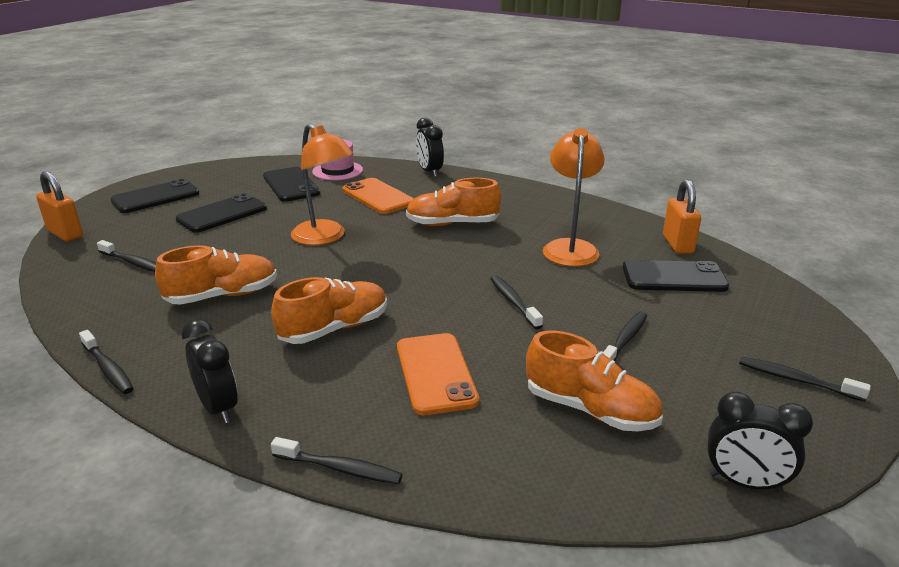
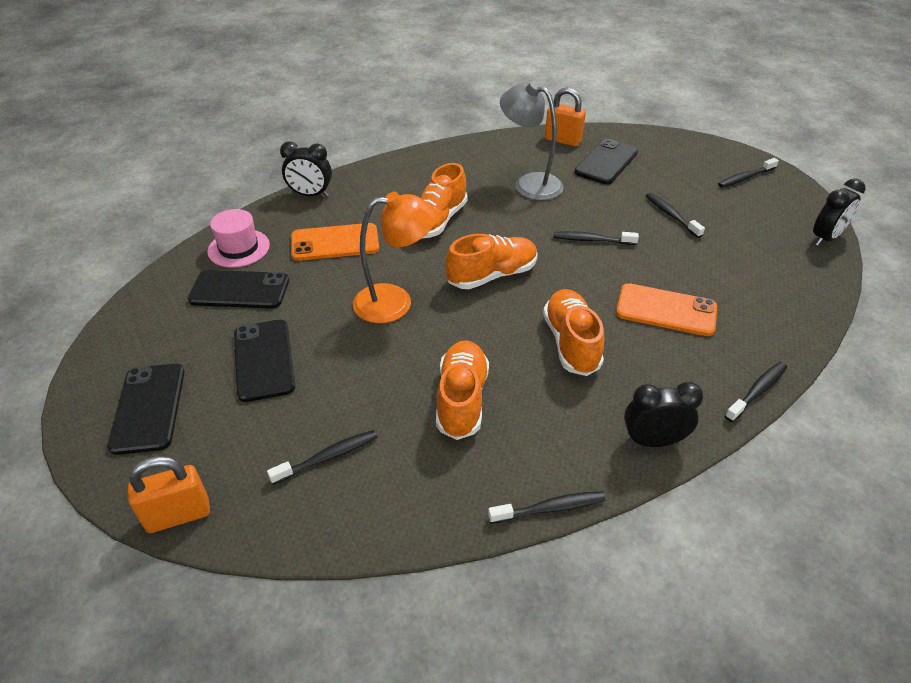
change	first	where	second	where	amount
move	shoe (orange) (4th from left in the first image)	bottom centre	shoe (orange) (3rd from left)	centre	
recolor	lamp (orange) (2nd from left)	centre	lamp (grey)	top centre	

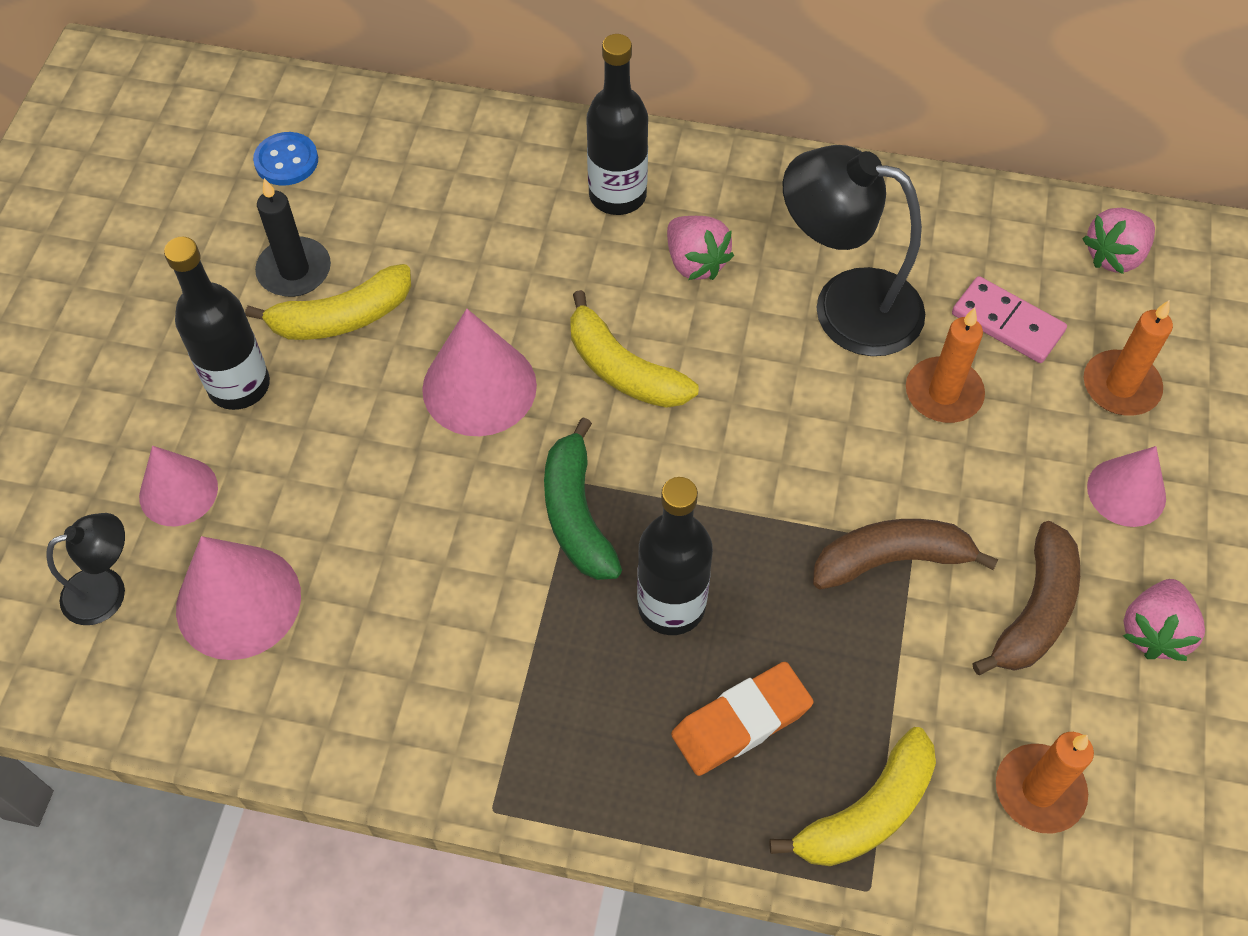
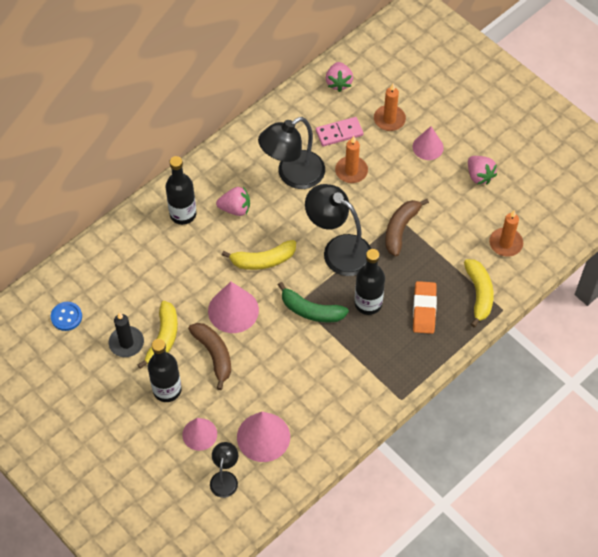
change	first	where	second	where	amount
move	banana (brown) (2nd from left in the first image)	middle right	banana (brown) (1st from left)	centre	
insert			lamp (black) (3rd from left)	centre	

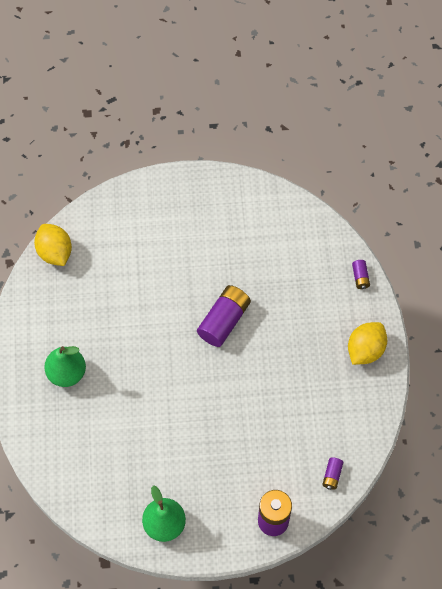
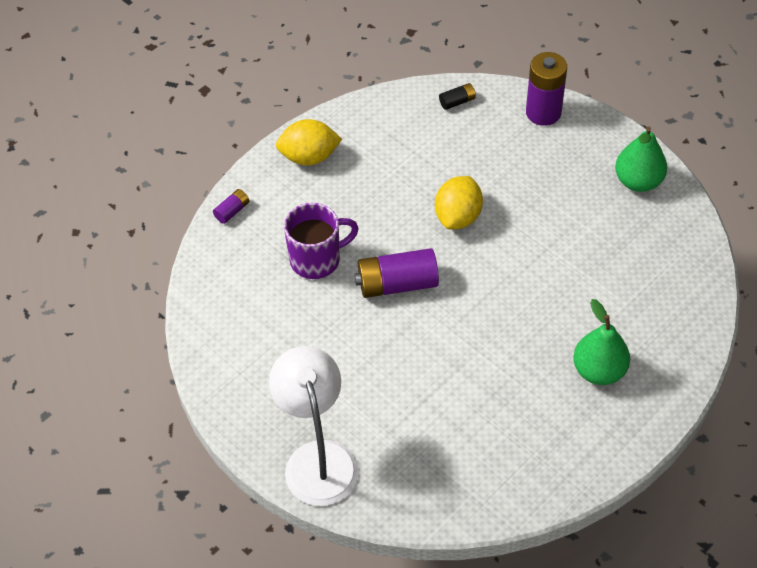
change	first	where	second	where	amount
insert			lamp (white)	bottom centre	
insert			mug (purple)	centre	
move	lemon (yellow) (1st from left in the first image)	middle left	lemon (yellow) (2nd from left)	centre	
recolor	battery (purple) (3rd from left)	bottom right	battery (black)	top centre	

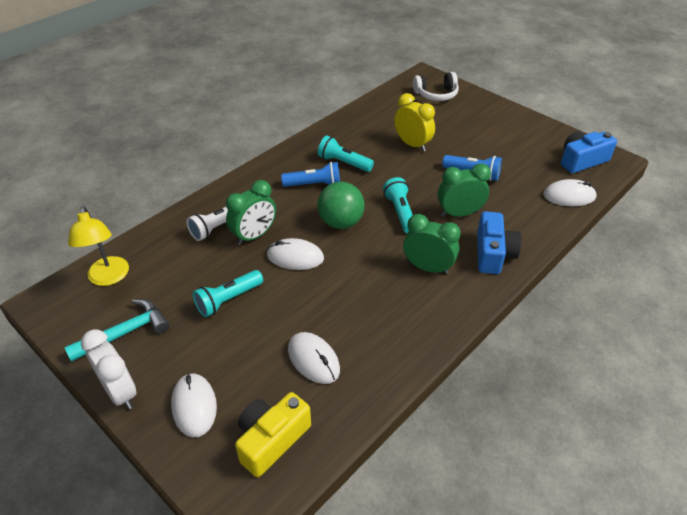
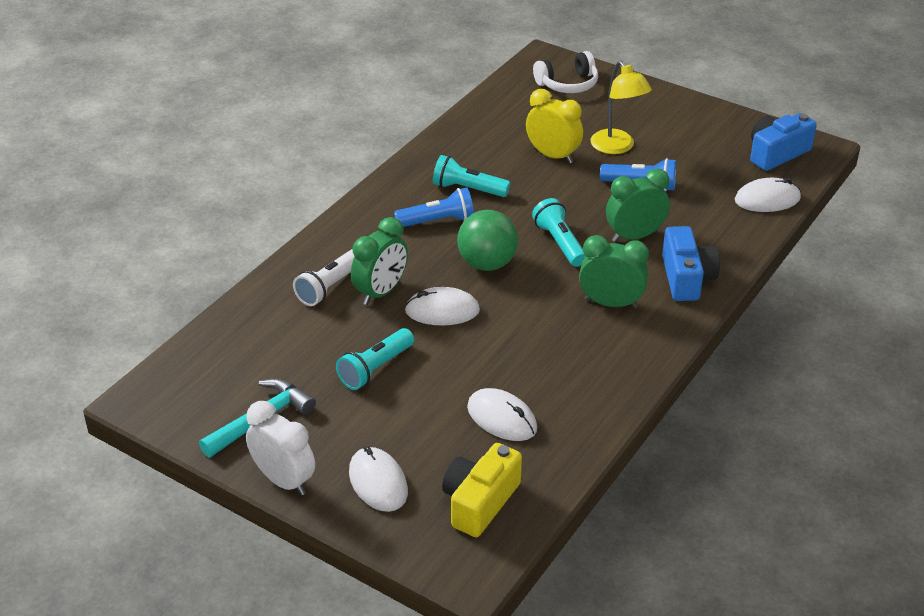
change	first	where	second	where	amount
move	lamp (yellow)	middle left		top right	

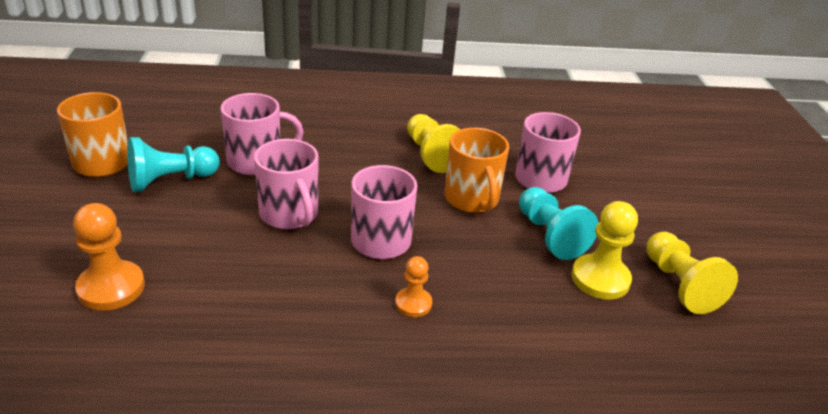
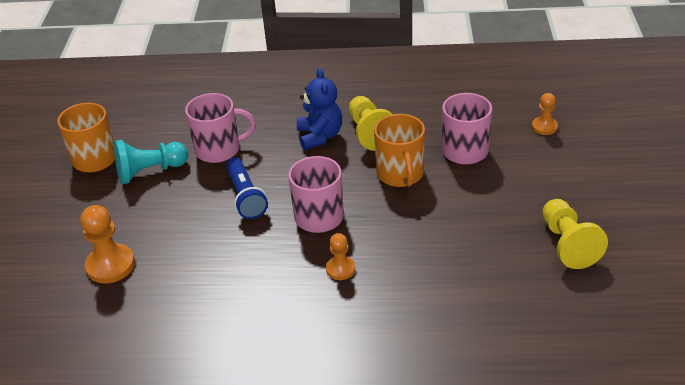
change	first	where	second	where	amount
replace	mug (pink) (2nd from left)	centre	flashlight (blue)	centre	
insert			teddy bear (blue)	top centre	
insert			pawn (orange) (3rd from left)	top right	
delete	pawn (turquoise) (2nd from left)	middle right			
delete	pawn (yellow) (2nd from left)	middle right			

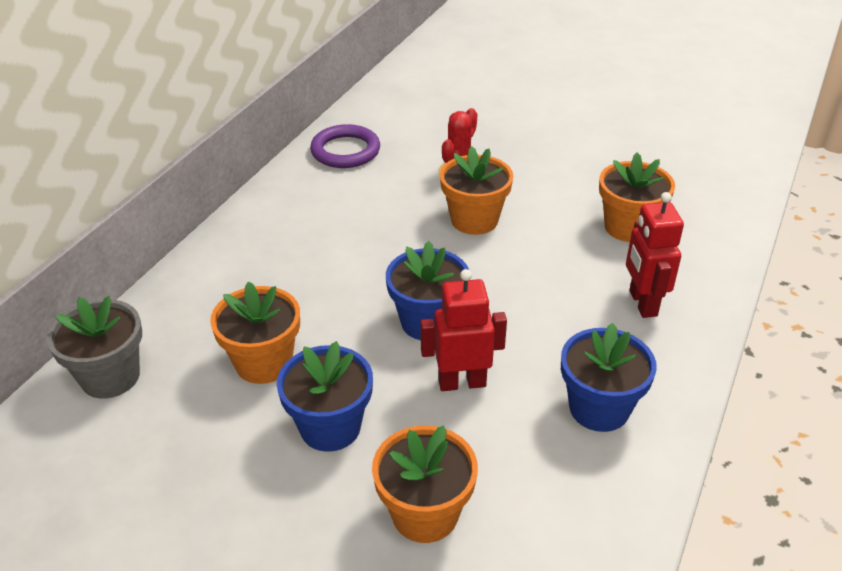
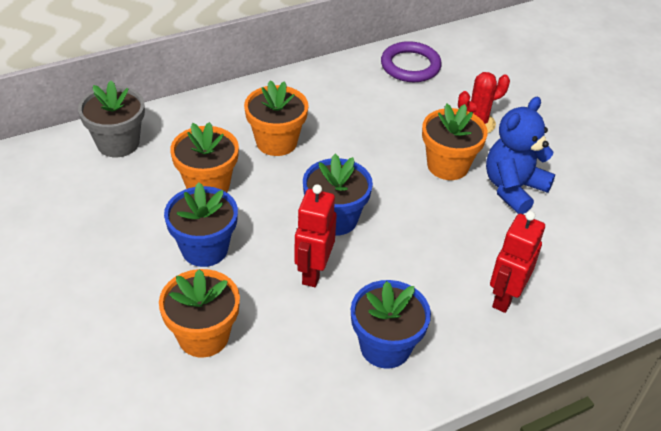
change	first	where	second	where	amount
move	flower pot (orange) (4th from left in the first image)	middle right	flower pot (orange) (3rd from left)	top centre	
rotate	robot (red) (1st from left)	centre		centre	105 degrees counterclockwise
insert			teddy bear (blue)	middle right	

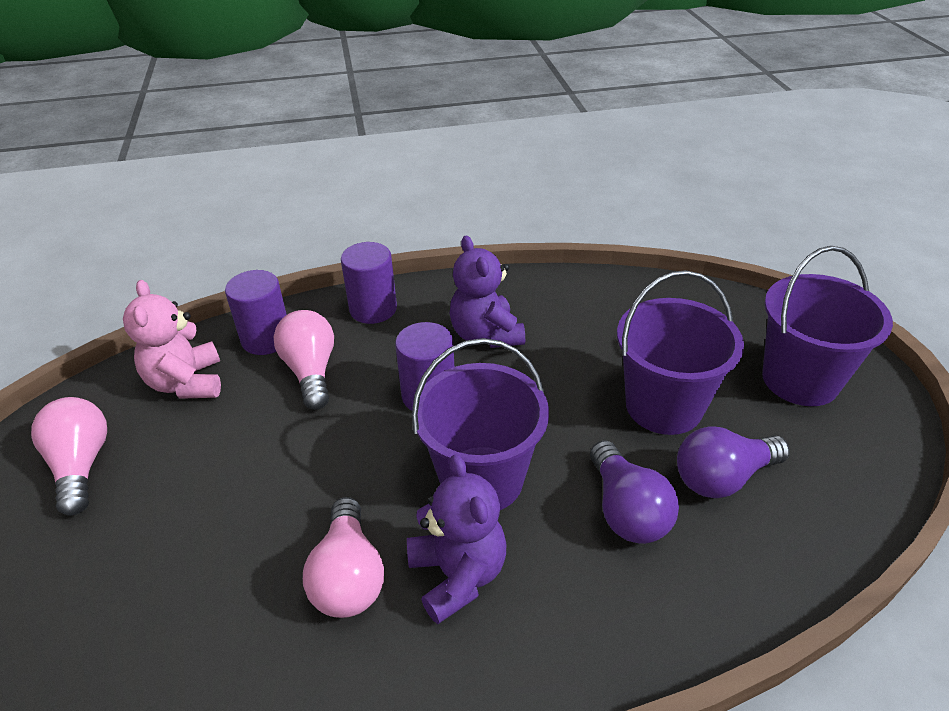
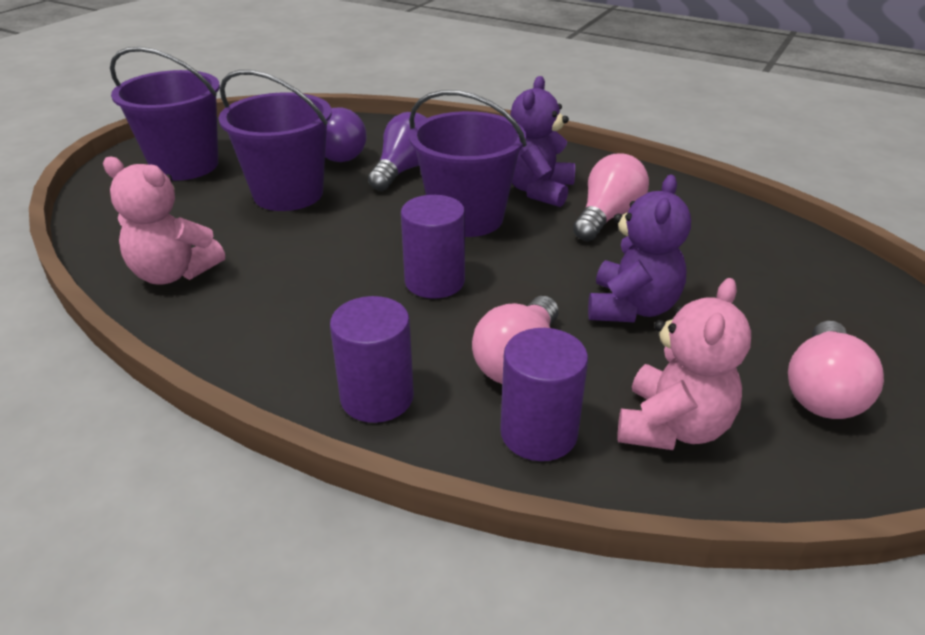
change	first	where	second	where	amount
insert			teddy bear (pink) (1st from left)	middle left	
move	teddy bear (purple) (2nd from left)	centre		middle right	

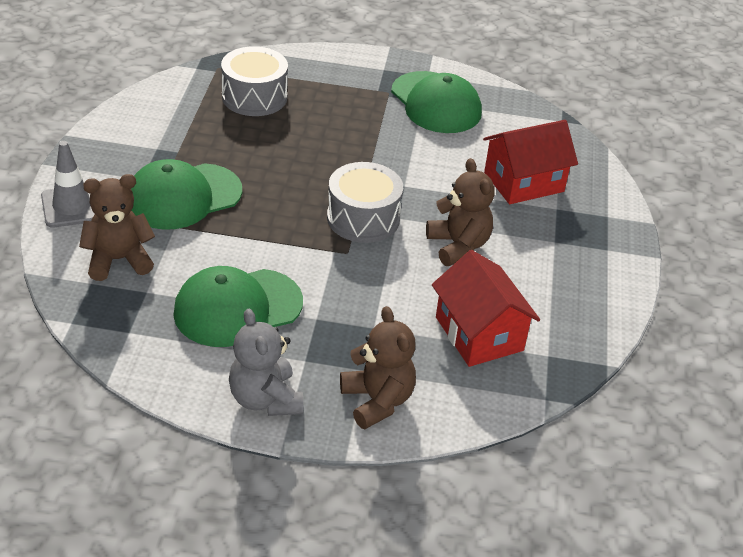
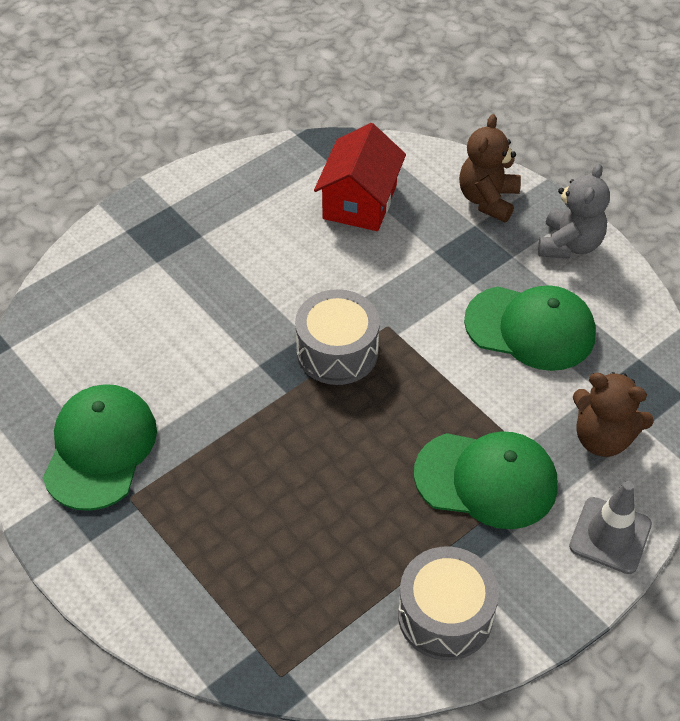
change	first	where	second	where	amount
move	drum (grey) (1st from left in the first image)	top centre	drum (grey) (2nd from left)	bottom centre	
delete	teddy bear (brown) (3rd from left)	centre			
delete	house (red) (2nd from left)	top right			

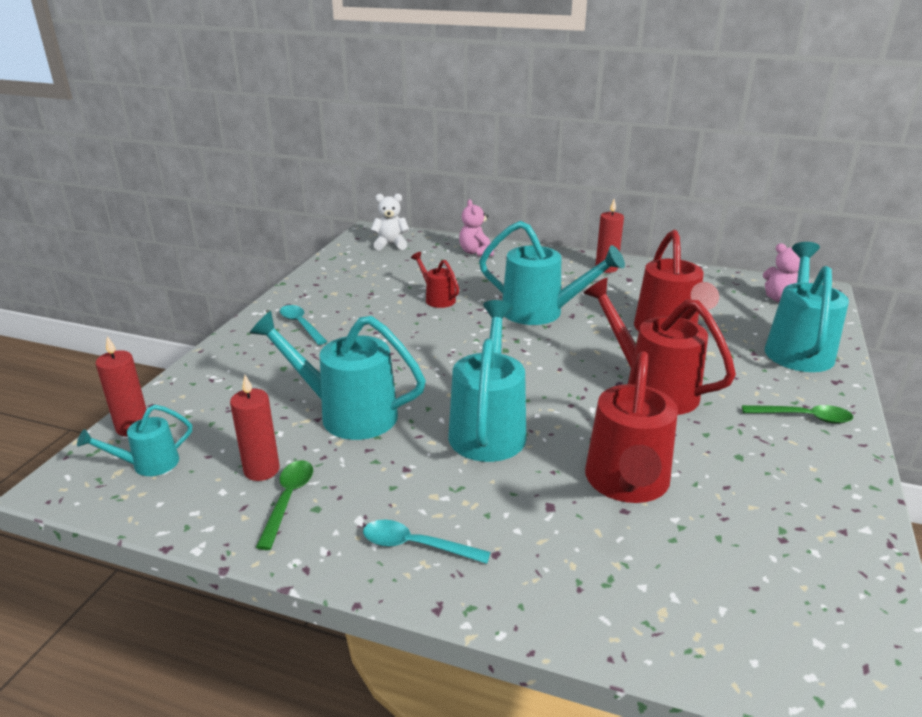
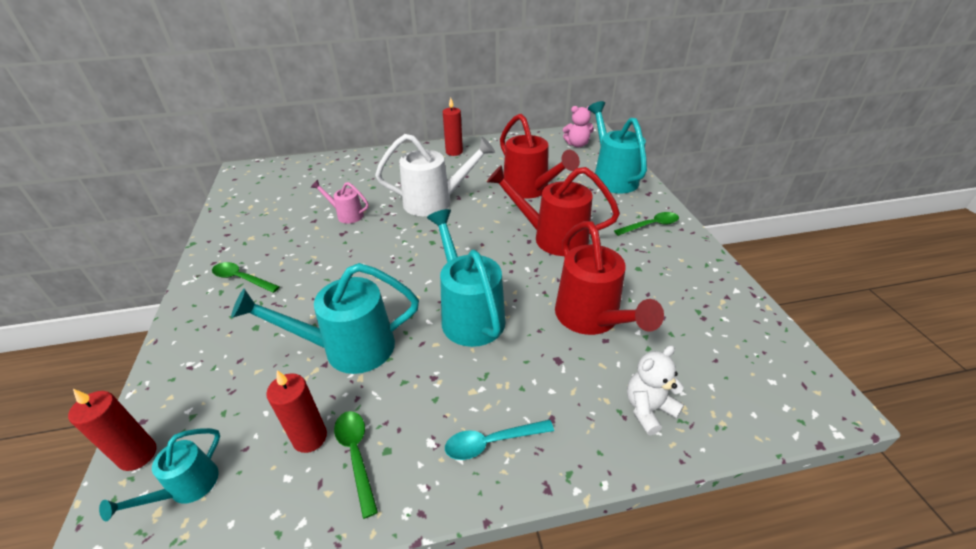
change	first	where	second	where	amount
recolor	spoon (turquoise) (1st from left)	middle left	spoon (green) (1st from left)	middle left	
recolor	watering can (red) (1st from left)	centre	watering can (pink)	centre	
recolor	watering can (turquoise) (4th from left)	centre	watering can (white)	top centre	
move	teddy bear (white)	top centre		bottom right	
delete	teddy bear (pink) (1st from left)	top centre			

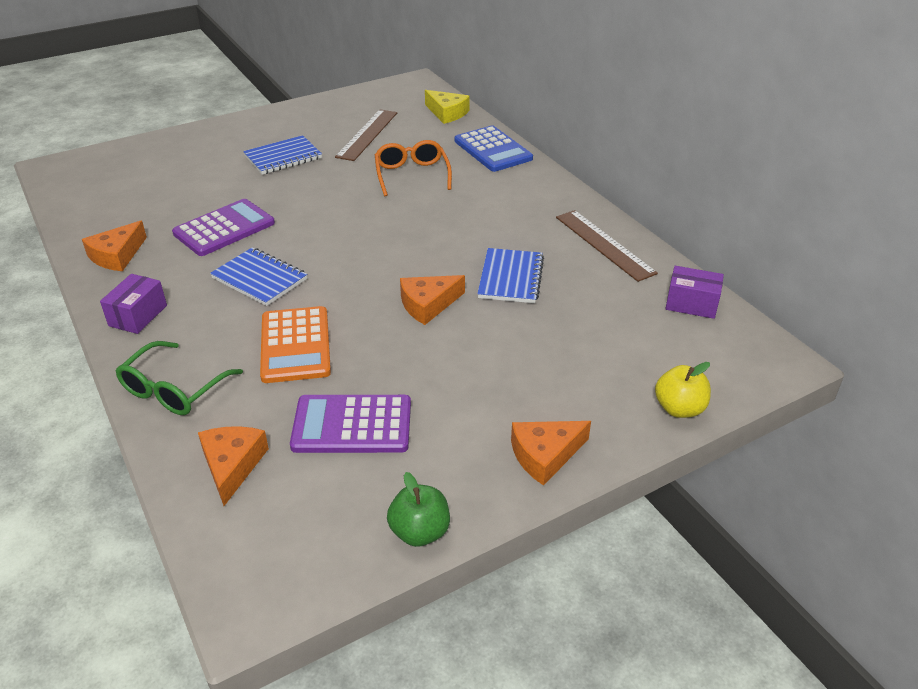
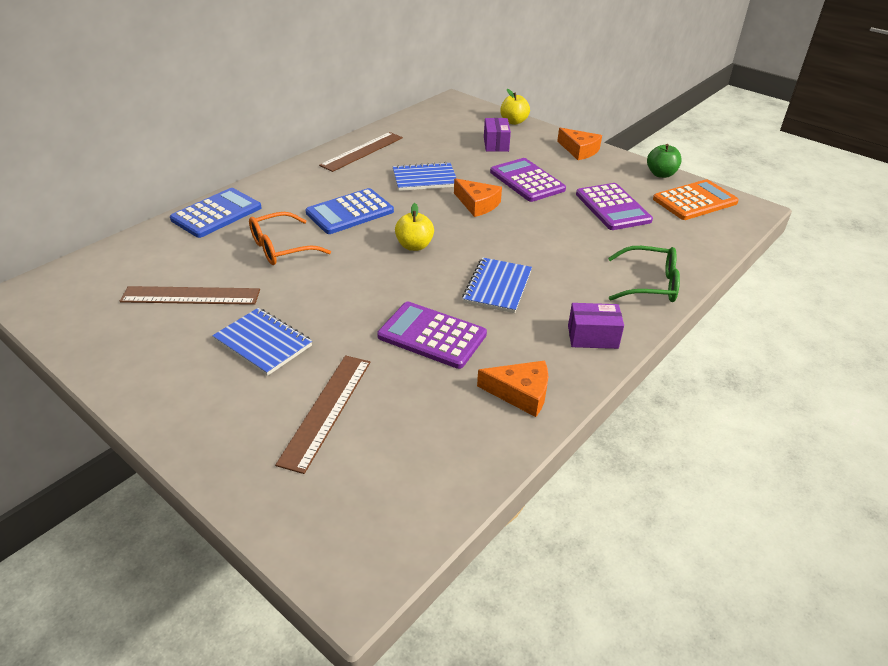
change	first	where	second	where	amount
insert			ruler (brown) (2nd from left)	centre	
insert			calculator (blue) (2nd from left)	top centre	
insert			apple (yellow) (1st from left)	centre	
move	box (purple) (2nd from left in the first image)	middle right	box (purple) (1st from left)	top centre	
insert			calculator (purple) (2nd from left)	top centre	
move	calculator (orange)	middle left		top right	
delete	cheese (orange) (2nd from left)	bottom left			
delete	cheese (yellow)	top centre			

